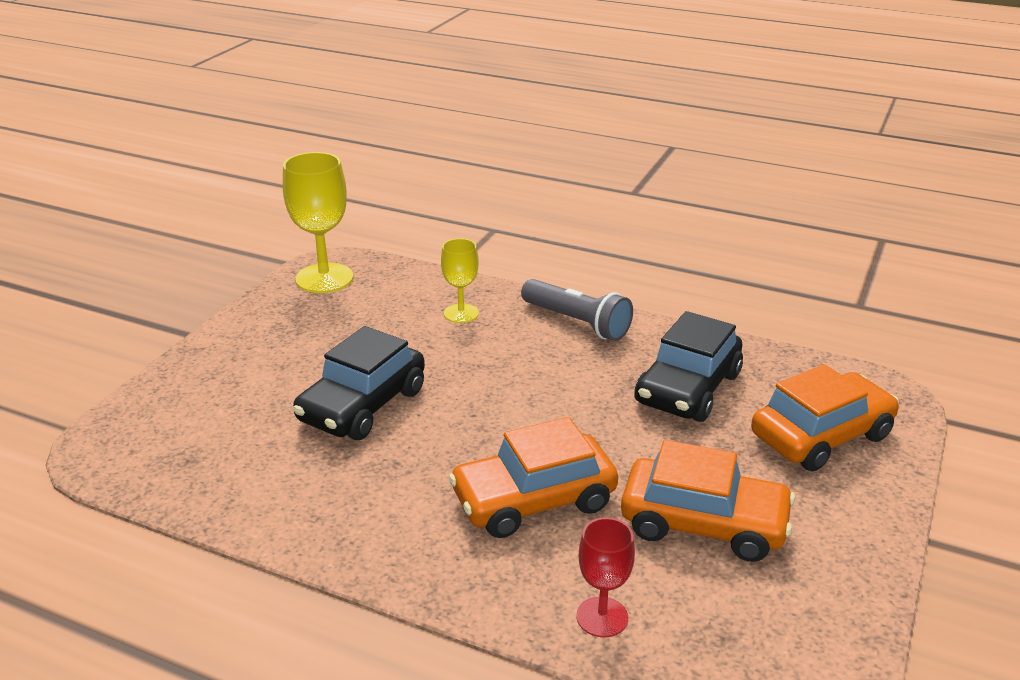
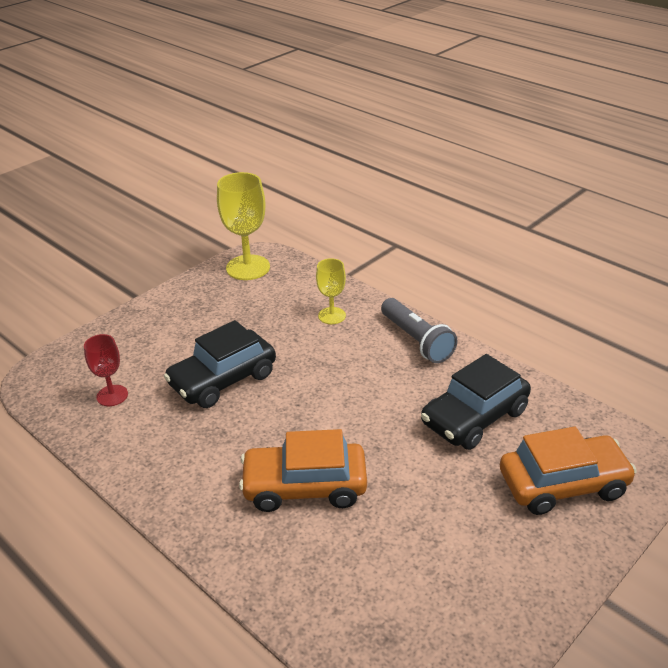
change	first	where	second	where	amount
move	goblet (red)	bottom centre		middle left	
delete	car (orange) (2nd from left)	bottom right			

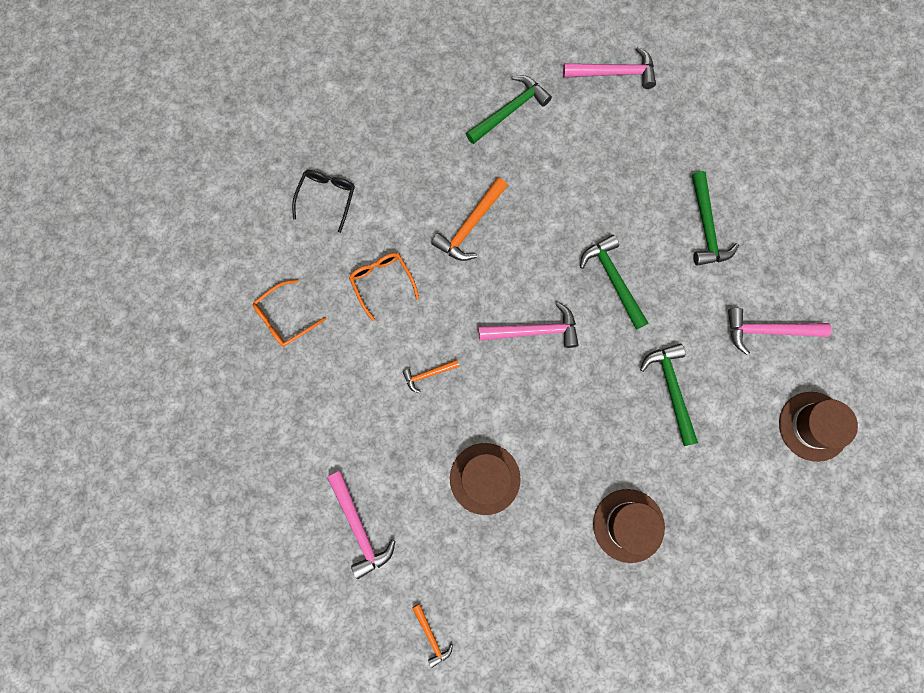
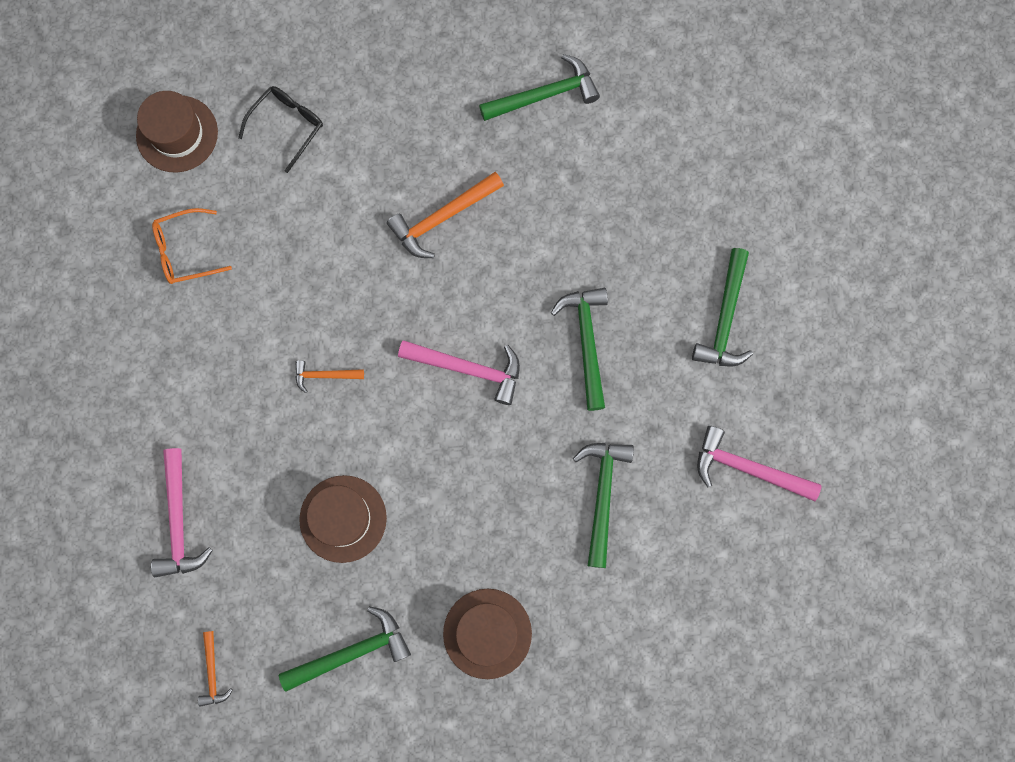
change	first	where	second	where	amount
move	hat (brown) (3rd from left in the first image)	middle right	hat (brown) (1st from left)	top left	
insert			hammer (green) (1st from left)	bottom centre	
delete	glasses (orange) (2nd from left)	centre			
delete	hammer (pink) (3rd from left)	top centre			

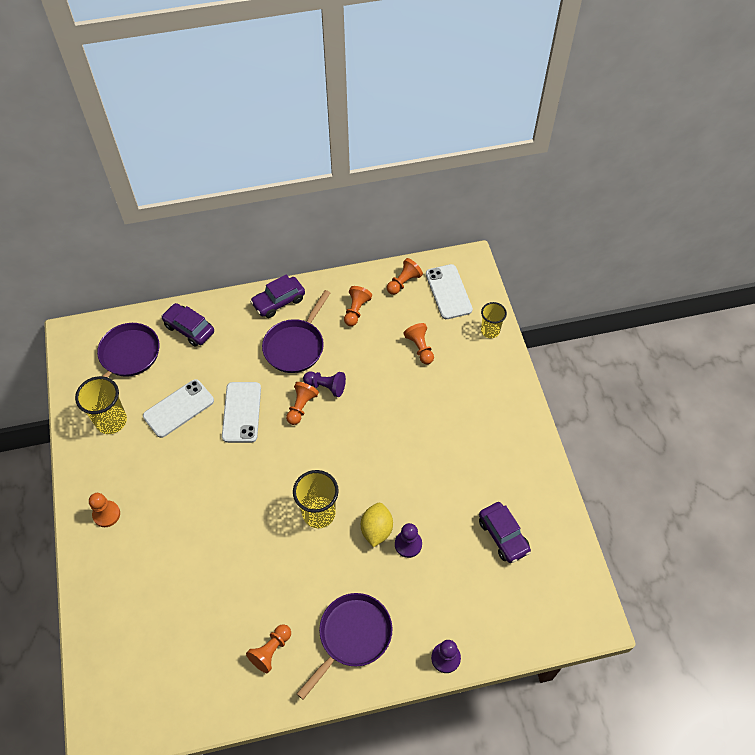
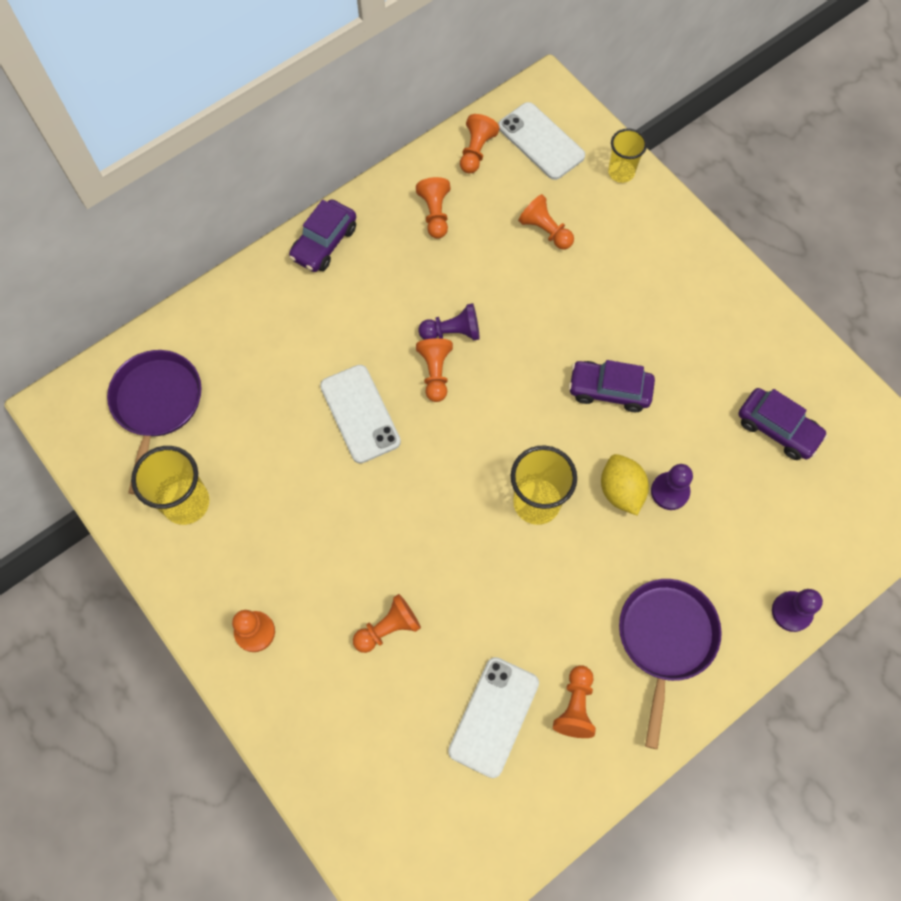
change	first	where	second	where	amount
insert			pawn (orange) (2nd from left)	bottom centre	
move	phone (white) (1st from left in the first image)	middle left	phone (white) (2nd from left)	bottom centre	
move	car (purple) (1st from left in the first image)	middle left	car (purple) (2nd from left)	middle right	
delete	pan (purple) (2nd from left)	centre			

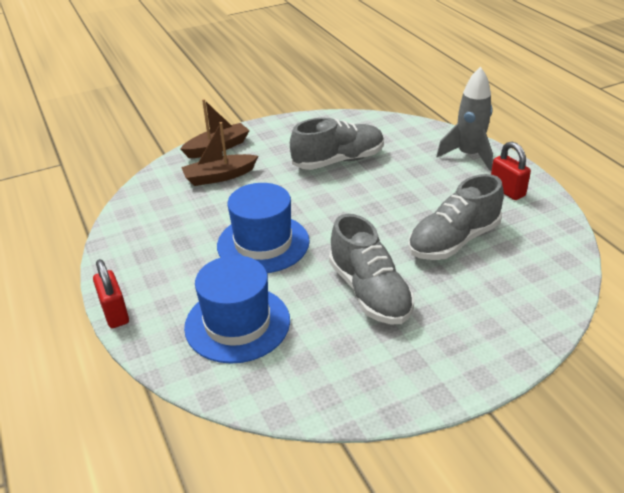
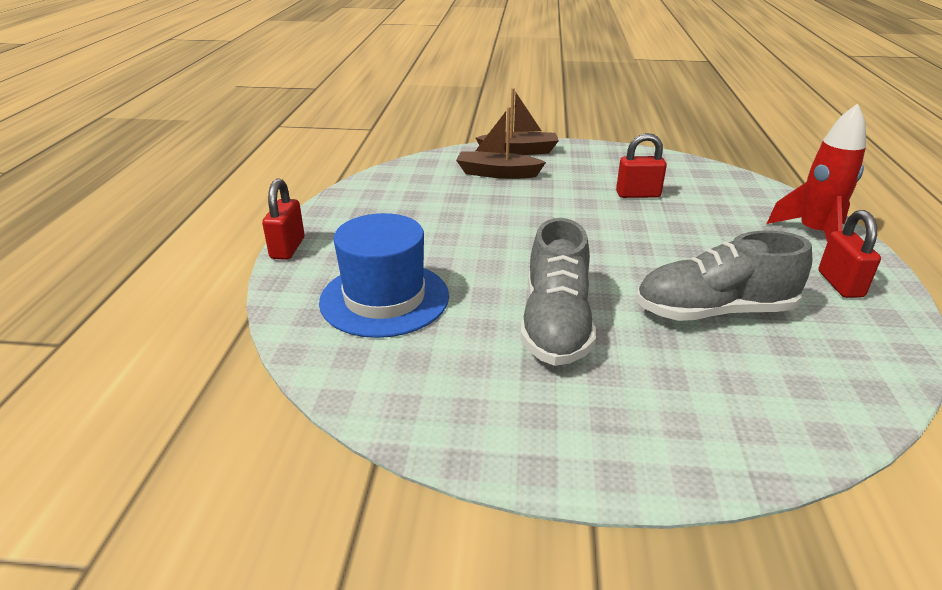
change	first	where	second	where	amount
replace	shoe (grey) (1st from left)	top centre	padlock (red) (2nd from left)	top right	
recolor	rocket (grey)	top right	rocket (red)	top right	
delete	hat (blue) (2nd from left)	centre			

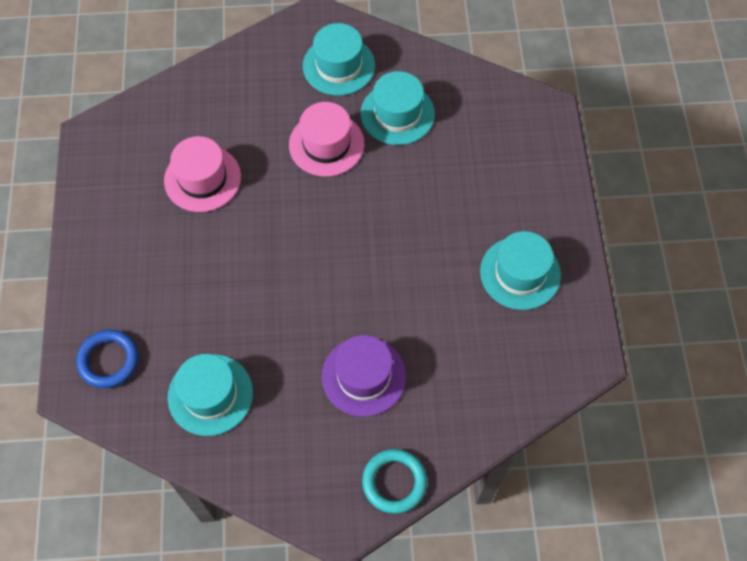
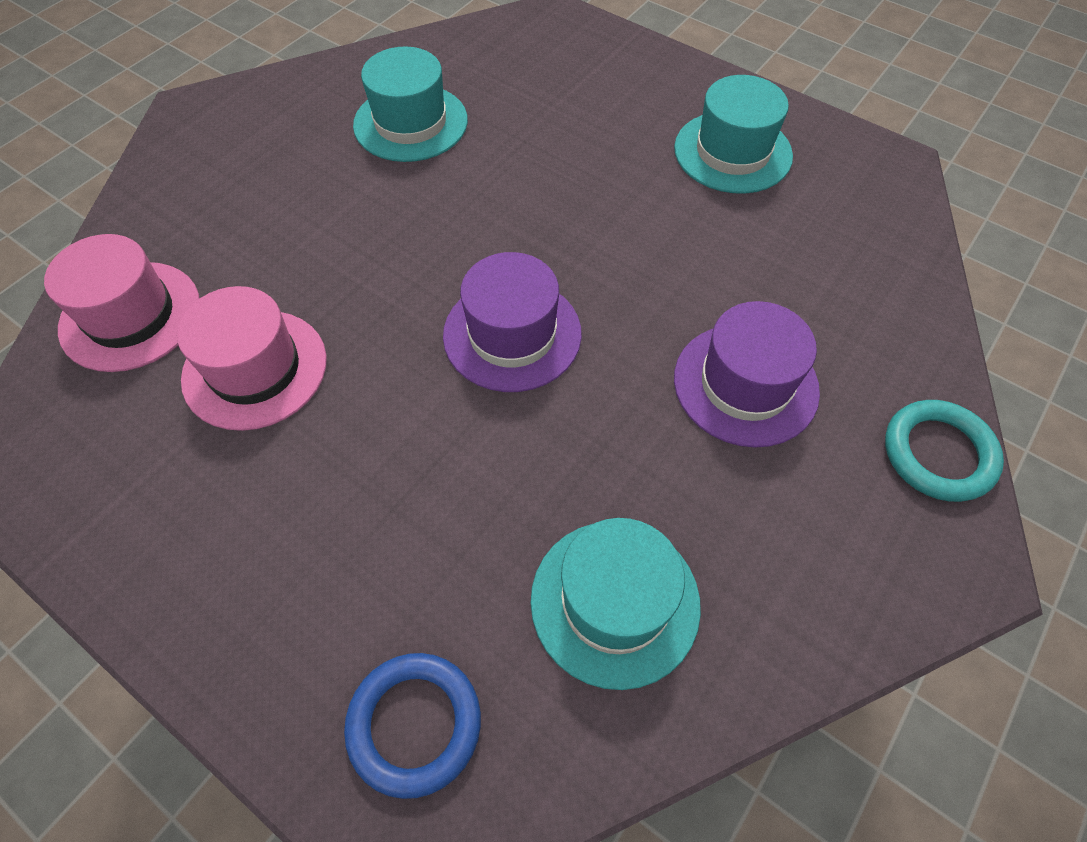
change	first	where	second	where	amount
move	hat (pink) (2nd from left in the first image)	top centre	hat (pink) (1st from left)	middle left	
insert			hat (purple) (1st from left)	centre	
delete	hat (turquoise) (2nd from left)	top centre			

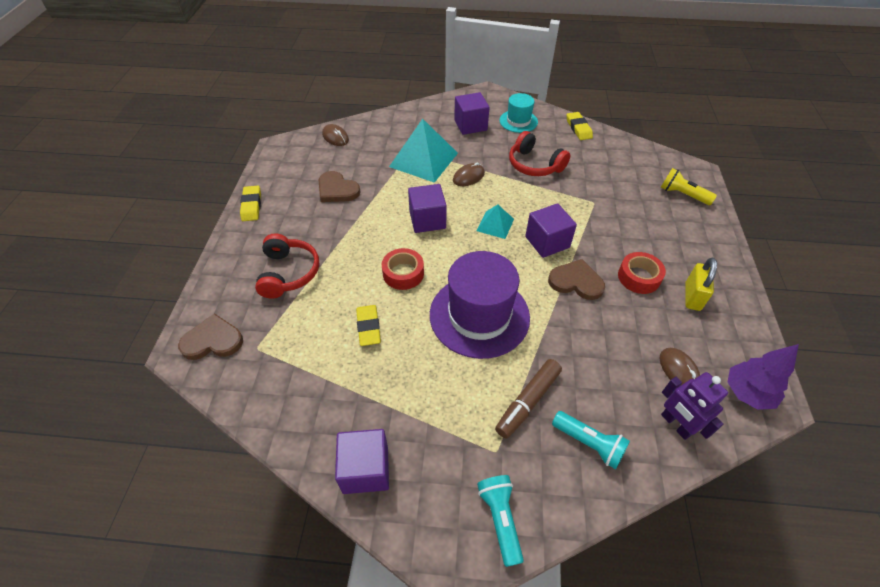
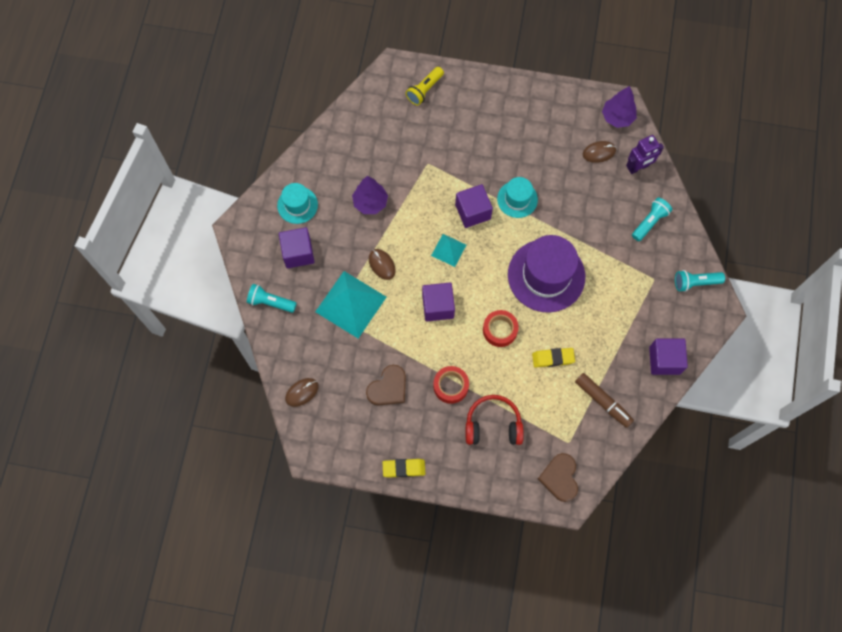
change	first	where	second	where	amount
insert			flashlight (turquoise) (1st from left)	middle left	
replace	headphones (red) (2nd from left)	top centre	tree (purple) (1st from left)	top centre	
move	tape (red) (2nd from left in the first image)	middle right	tape (red) (1st from left)	centre	
replace	heart (brown) (3rd from left)	centre	hat (turquoise) (2nd from left)	top centre	
move	marker (brown)	bottom centre		middle right	
delete	eraser (yellow) (3rd from left)	top centre			
delete	padlock (yellow)	middle right			

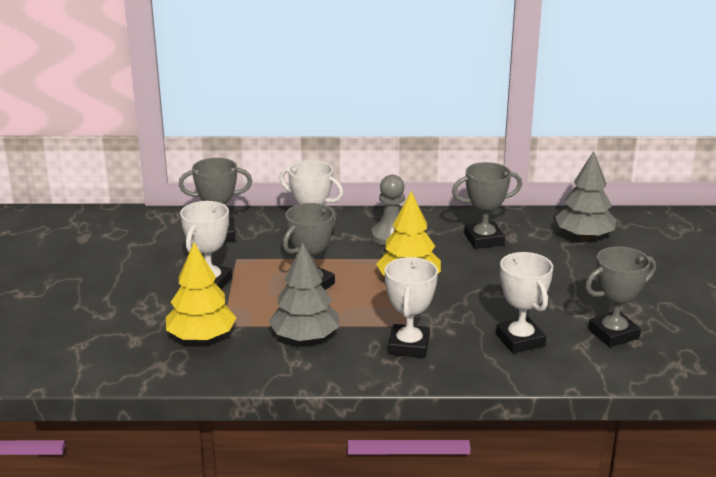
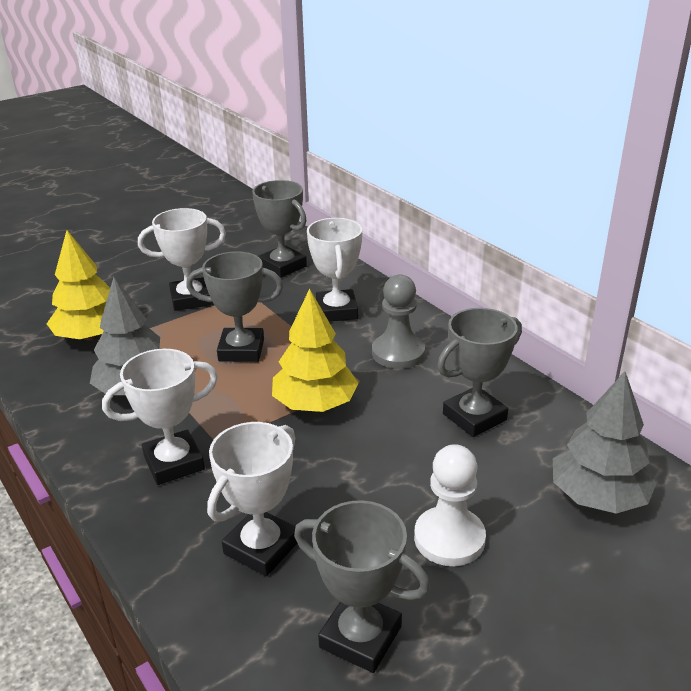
change	first	where	second	where	amount
insert			pawn (white)	bottom centre	
rotate	trophy (grey) (3rd from left in the first image)	middle right	trophy (grey) (4th from left)	middle right	75 degrees counterclockwise

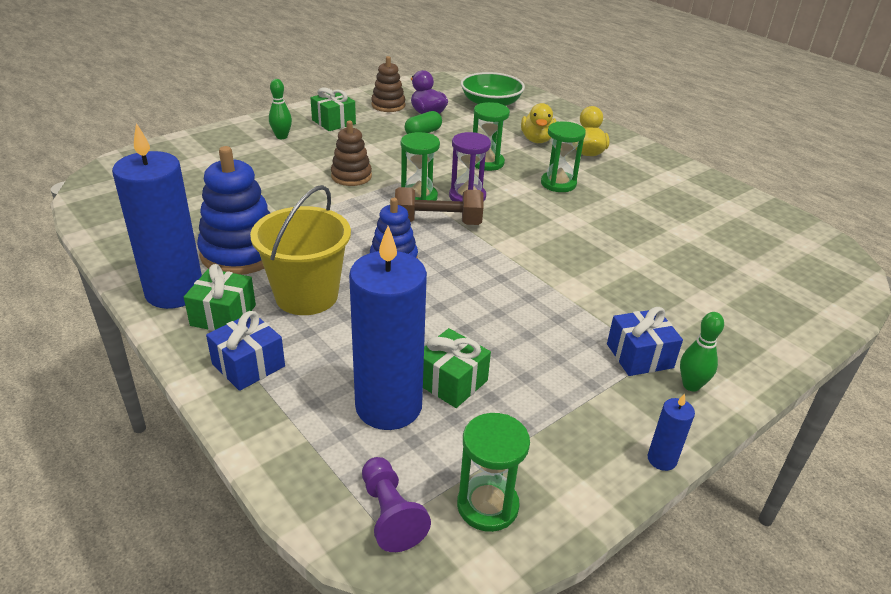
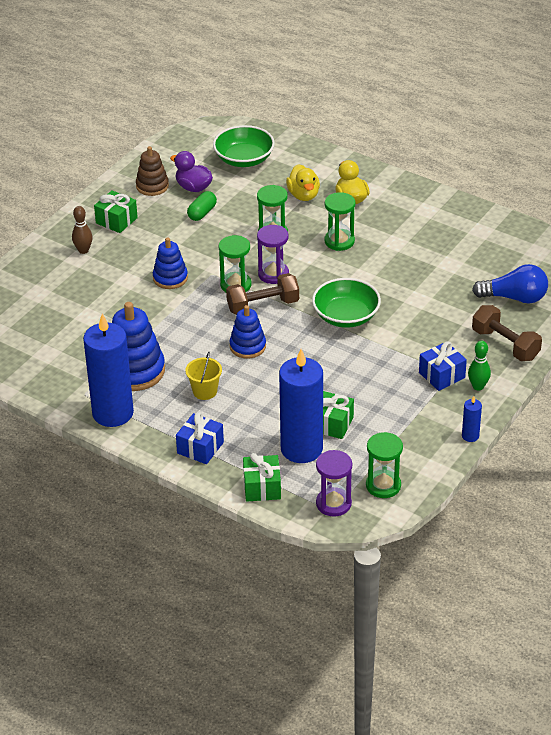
change	first	where	second	where	amount
recolor	bowling pin (green) (1st from left)	top left	bowling pin (brown)	top left	
recolor	stacking toy (brown) (1st from left)	top centre	stacking toy (blue) (2nd from left)	middle left	
resize	bucket (yellow)	centre		centre	x0.54
move	gift (green) (1st from left in the first image)	middle left	gift (green) (2nd from left)	centre	
insert			bowl (green) (2nd from left)	centre	
replace	pawn (purple)	bottom centre	hourglass (purple) (2nd from left)	centre	
insert			light bulb (blue)	middle right	
insert			dumbbell (brown) (2nd from left)	middle right	

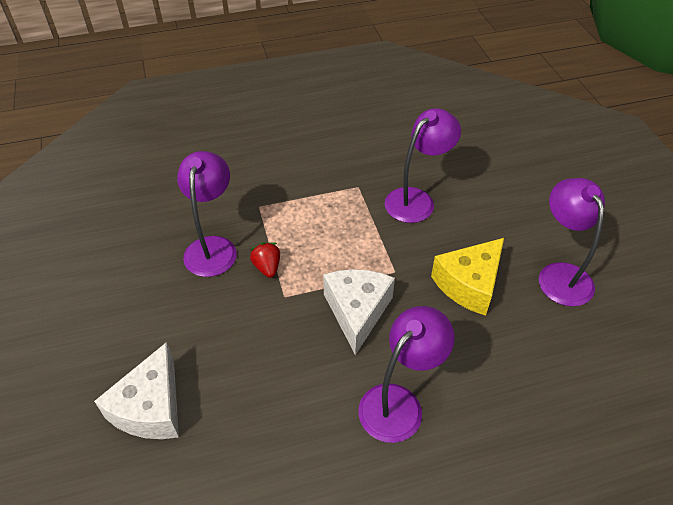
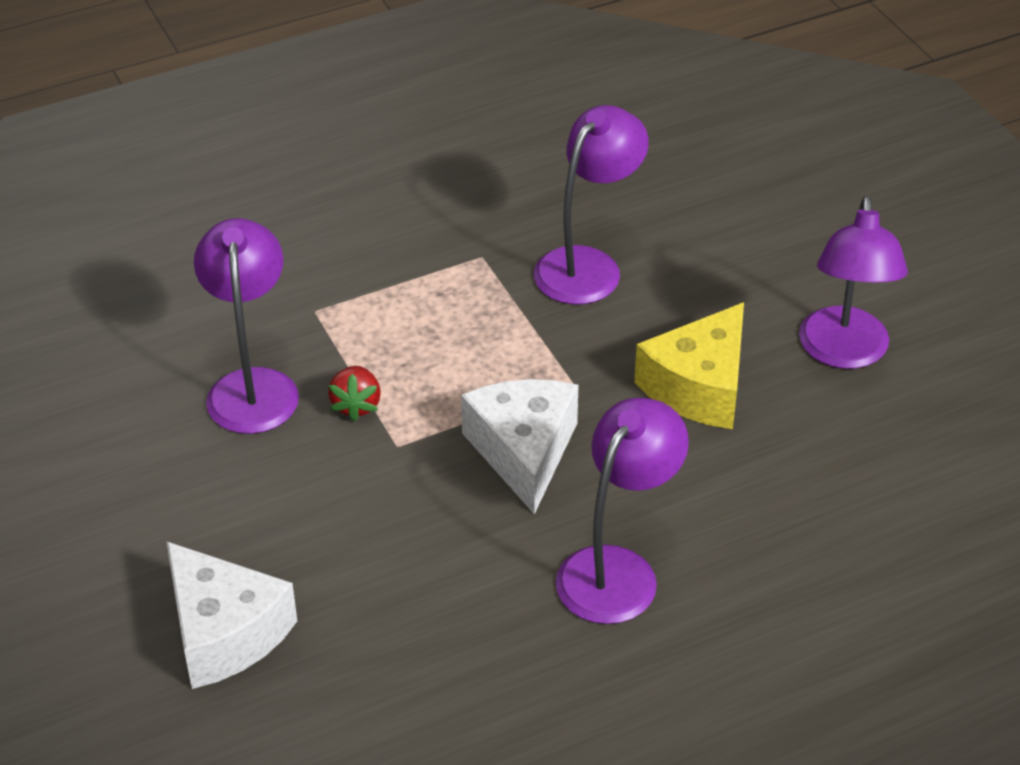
change	first	where	second	where	amount
rotate	cheese (white) (1st from left)	bottom left		bottom left	45 degrees counterclockwise
rotate	strawberry (red)	centre		centre	150 degrees counterclockwise
rotate	lamp (purple) (4th from left)	middle right		middle right	150 degrees counterclockwise

